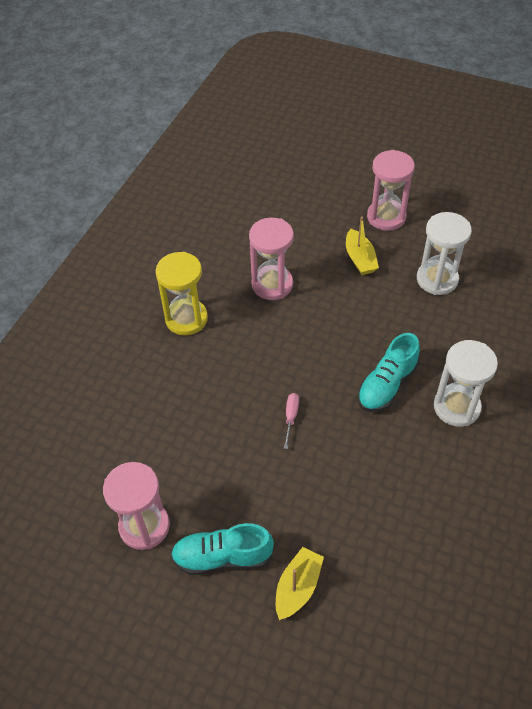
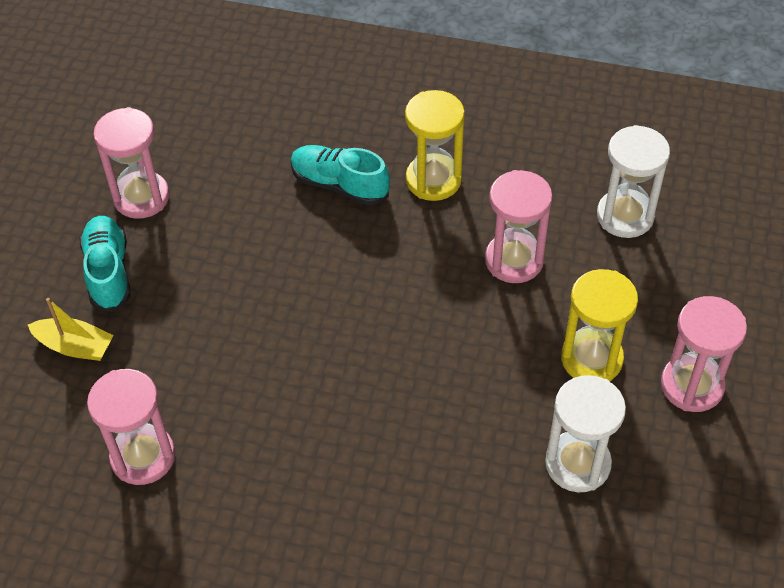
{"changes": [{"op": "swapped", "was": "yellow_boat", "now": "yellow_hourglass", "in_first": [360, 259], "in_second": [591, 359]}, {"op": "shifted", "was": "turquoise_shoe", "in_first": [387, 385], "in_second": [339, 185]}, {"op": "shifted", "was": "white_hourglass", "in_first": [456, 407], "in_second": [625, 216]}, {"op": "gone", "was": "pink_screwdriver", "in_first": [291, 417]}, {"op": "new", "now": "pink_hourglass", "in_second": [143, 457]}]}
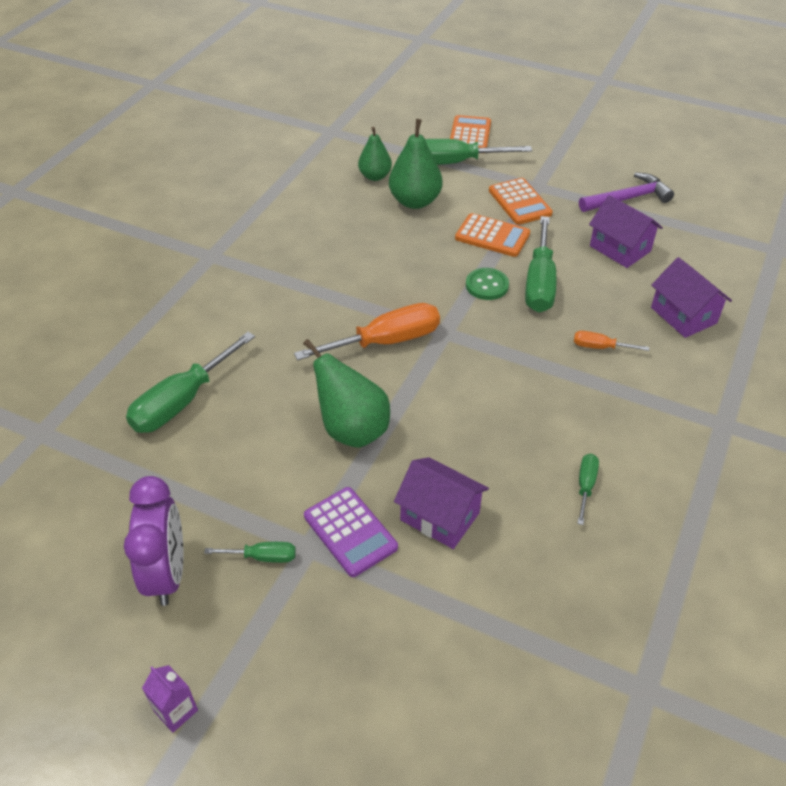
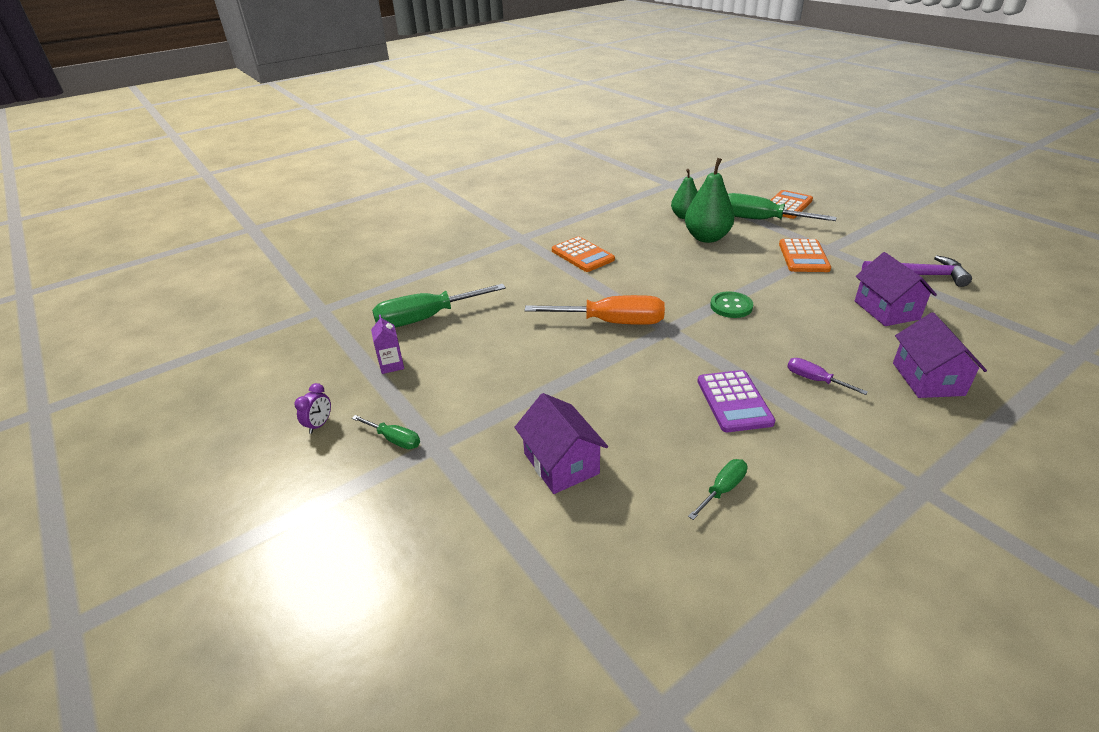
{"changes": [{"op": "shifted", "was": "orange_calculator", "in_first": [492, 236], "in_second": [582, 255]}, {"op": "gone", "was": "green_screwdriver", "in_first": [539, 283]}, {"op": "repainted", "was": "orange_screwdriver", "now": "purple_screwdriver", "in_first": [599, 347], "in_second": [814, 380]}, {"op": "gone", "was": "green_pear", "in_first": [352, 429]}, {"op": "scaled", "was": "purple_clock", "in_first": [167, 573], "in_second": [319, 425], "ratio": 0.44}, {"op": "shifted", "was": "purple_calculator", "in_first": [350, 532], "in_second": [734, 401]}, {"op": "shifted", "was": "purple_carton", "in_first": [176, 711], "in_second": [391, 365]}]}
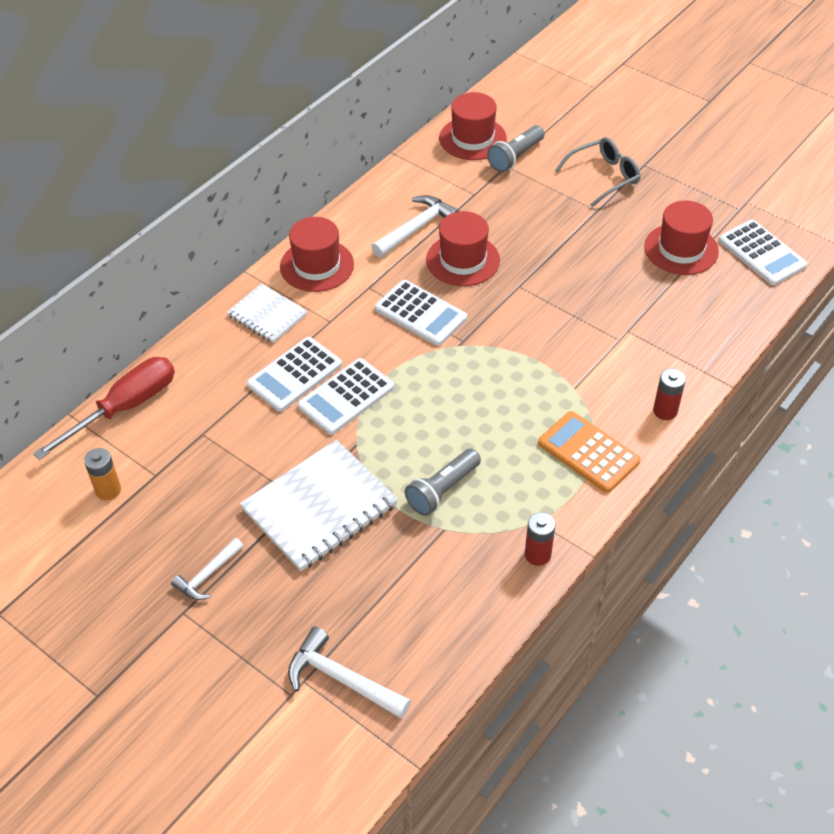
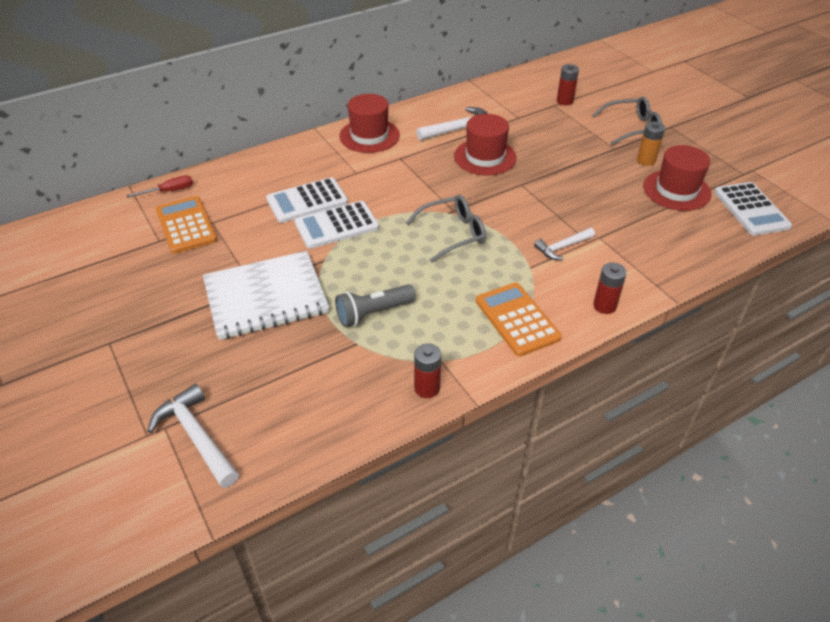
{"changes": [{"op": "gone", "was": "red_hat", "in_first": [472, 138]}, {"op": "swapped", "was": "grey_flashlight", "now": "red_battery", "in_first": [515, 157], "in_second": [564, 101]}, {"op": "gone", "was": "white_calculator", "in_first": [420, 313]}, {"op": "gone", "was": "white_notebook", "in_first": [267, 315]}, {"op": "scaled", "was": "red_screwdriver", "in_first": [124, 408], "in_second": [169, 191], "ratio": 0.49}, {"op": "shifted", "was": "orange_battery", "in_first": [108, 490], "in_second": [646, 160]}, {"op": "shifted", "was": "white_hammer", "in_first": [208, 575], "in_second": [562, 247]}, {"op": "new", "now": "grey_glasses", "in_second": [453, 234]}, {"op": "new", "now": "orange_calculator", "in_second": [186, 225]}]}
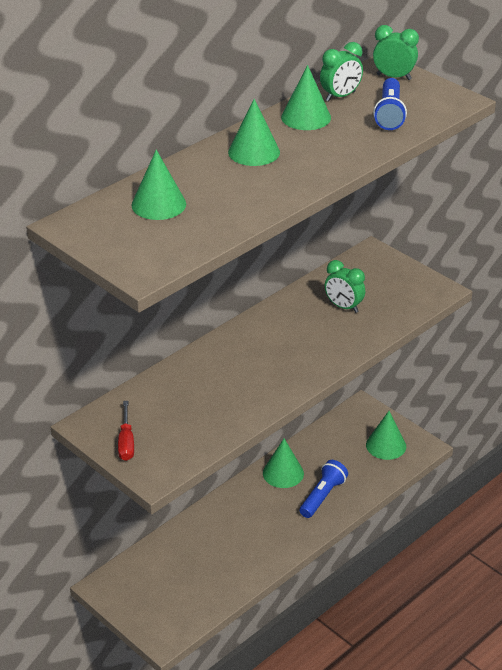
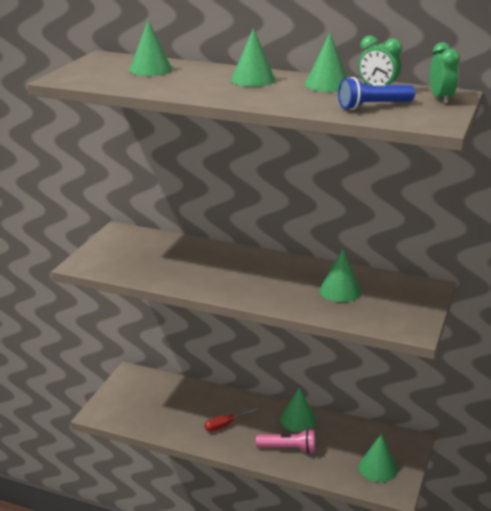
{"changes": [{"op": "swapped", "was": "green_clock", "now": "green_cone", "in_first": [343, 307], "in_second": [340, 291]}, {"op": "shifted", "was": "red_screwdriver", "in_first": [126, 442], "in_second": [225, 425]}, {"op": "repainted", "was": "blue_flashlight", "now": "pink_flashlight", "in_first": [323, 496], "in_second": [288, 449]}]}
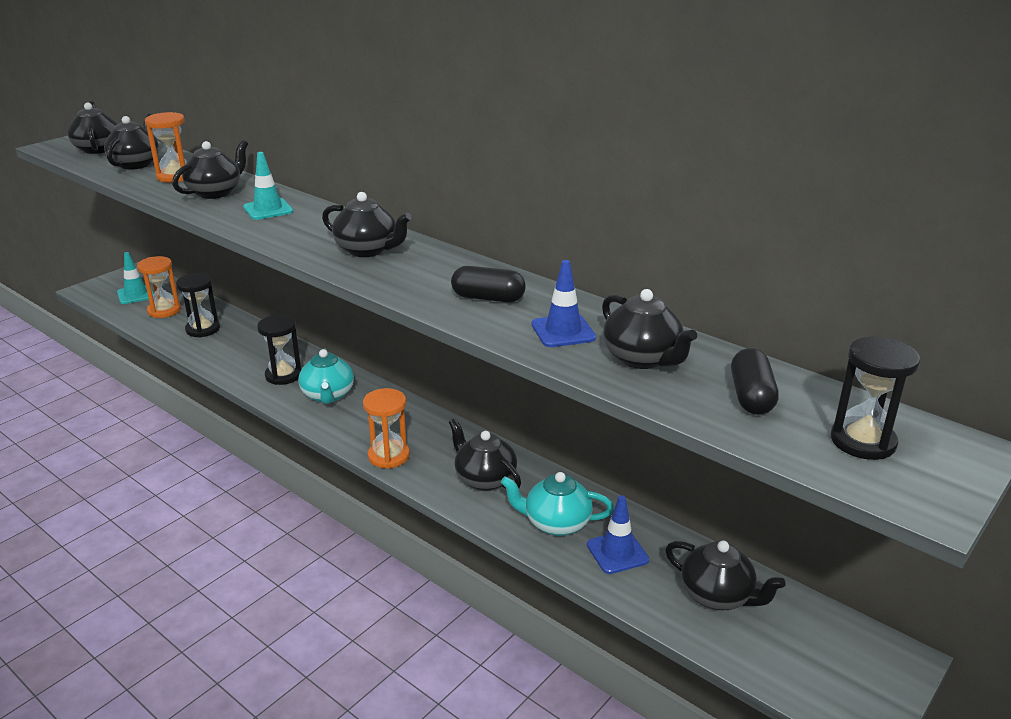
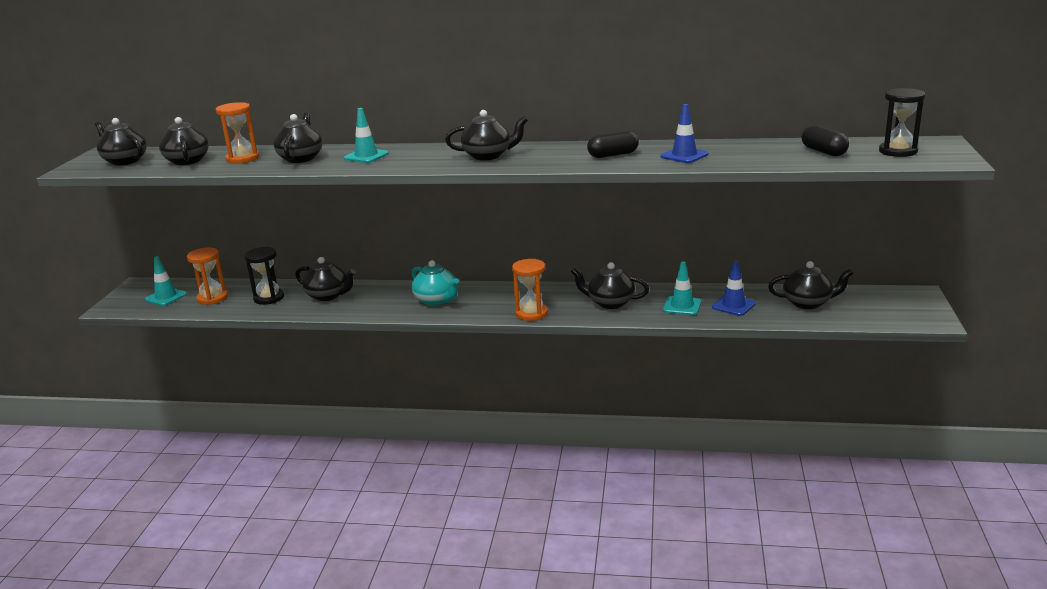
{"changes": [{"op": "shifted", "was": "black_teapot", "in_first": [642, 359], "in_second": [328, 296]}, {"op": "gone", "was": "black_hourglass", "in_first": [283, 375]}, {"op": "swapped", "was": "turquoise_teapot", "now": "turquoise_traffic_cone", "in_first": [556, 523], "in_second": [682, 306]}]}
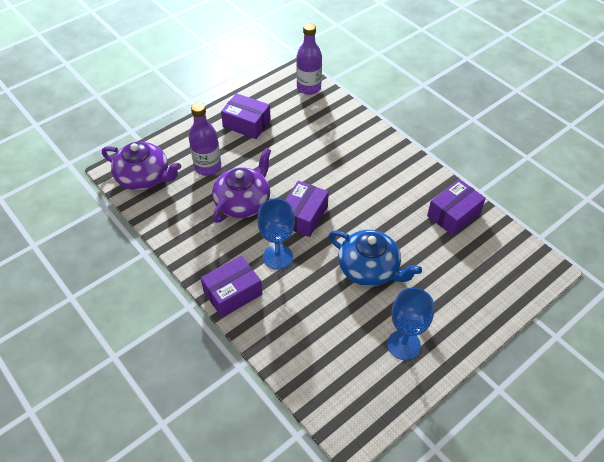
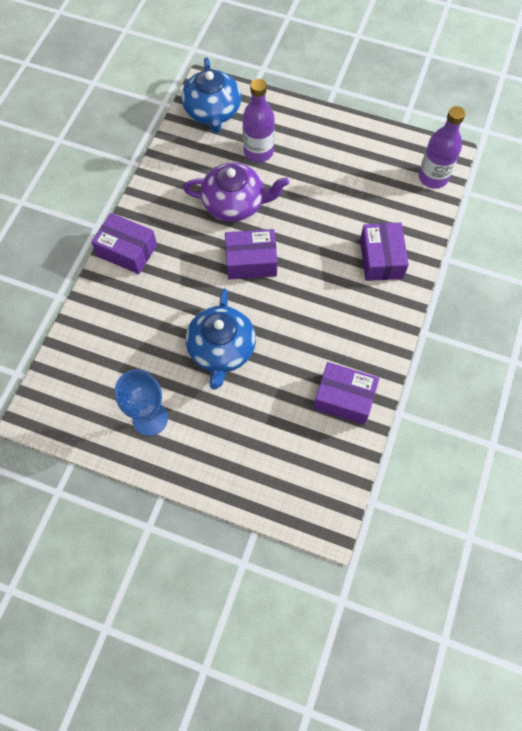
{"changes": [{"op": "shifted", "was": "purple_box", "in_first": [246, 124], "in_second": [381, 259]}, {"op": "repainted", "was": "purple_teapot", "now": "blue_teapot", "in_first": [144, 177], "in_second": [212, 111]}, {"op": "gone", "was": "blue_goblet", "in_first": [278, 257]}]}
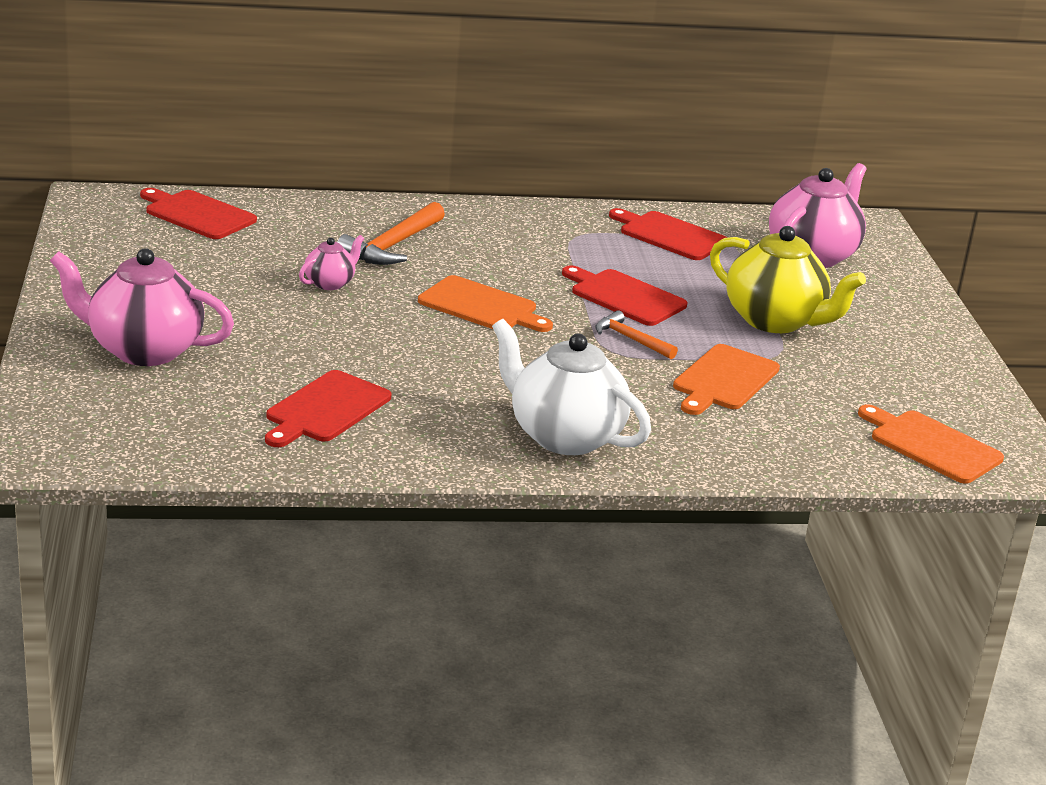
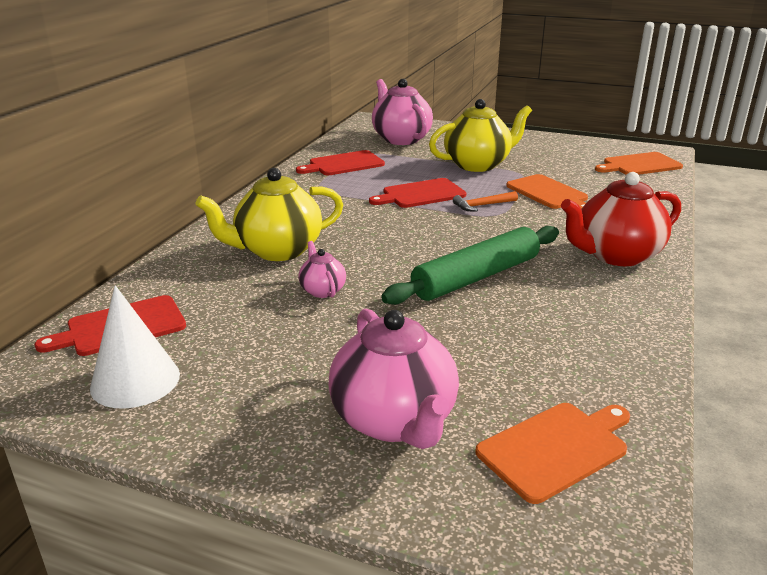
{"changes": [{"op": "swapped", "was": "orange_hammer", "now": "yellow_teapot", "in_first": [393, 246], "in_second": [277, 250]}, {"op": "rotated", "was": "pink_teapot", "in_first": [143, 350], "in_second": [395, 421], "clockwise": -60}, {"op": "shifted", "was": "orange_cutting_board", "in_first": [481, 306], "in_second": [556, 448]}, {"op": "repainted", "was": "white_teapot", "now": "red_teapot", "in_first": [564, 436], "in_second": [615, 255]}, {"op": "gone", "was": "red_cutting_board", "in_first": [325, 409]}, {"op": "new", "now": "green_rolling_pin", "in_second": [476, 277]}, {"op": "new", "now": "white_cone", "in_second": [135, 380]}]}
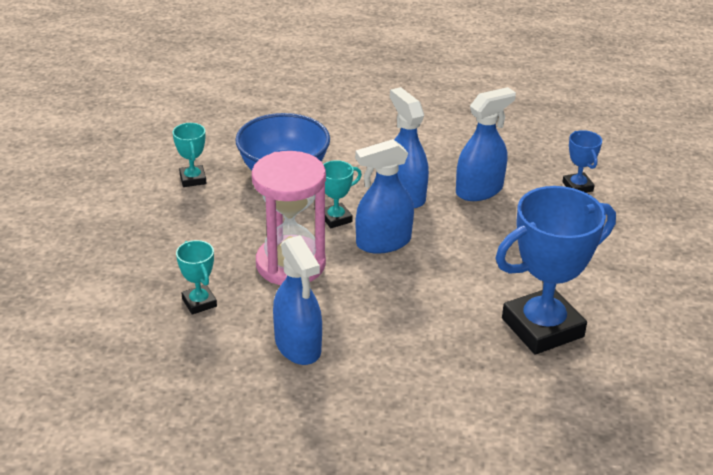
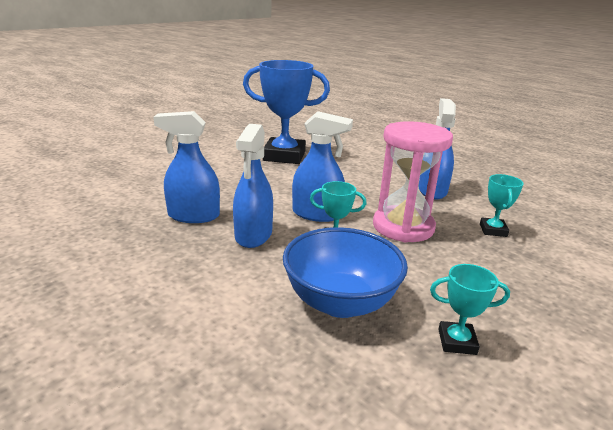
{"changes": [{"op": "rotated", "was": "turquoise_trophy", "in_first": [193, 179], "in_second": [457, 341], "clockwise": 75}, {"op": "gone", "was": "blue_trophy", "in_first": [577, 186]}]}
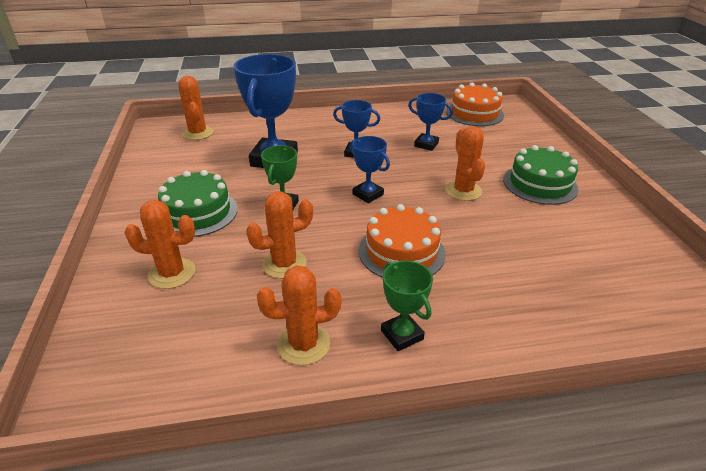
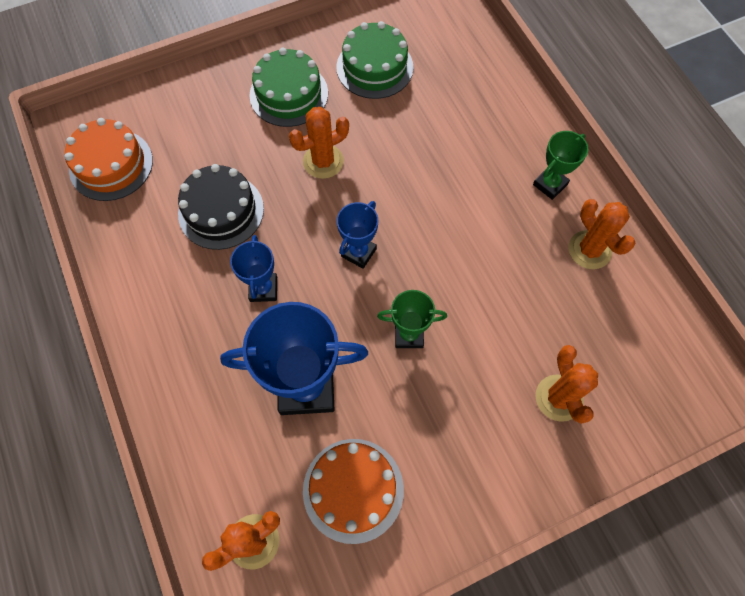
{"changes": [{"op": "swapped", "was": "blue_trophy", "now": "black_cake", "in_first": [426, 144], "in_second": [221, 211]}, {"op": "shifted", "was": "green_cake", "in_first": [197, 212], "in_second": [374, 67]}, {"op": "gone", "was": "orange_cactus", "in_first": [284, 264]}, {"op": "shifted", "was": "orange_cake", "in_first": [401, 252], "in_second": [353, 490]}]}
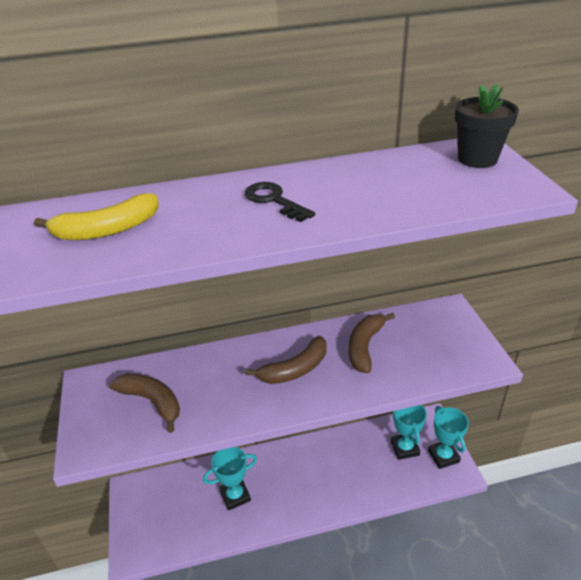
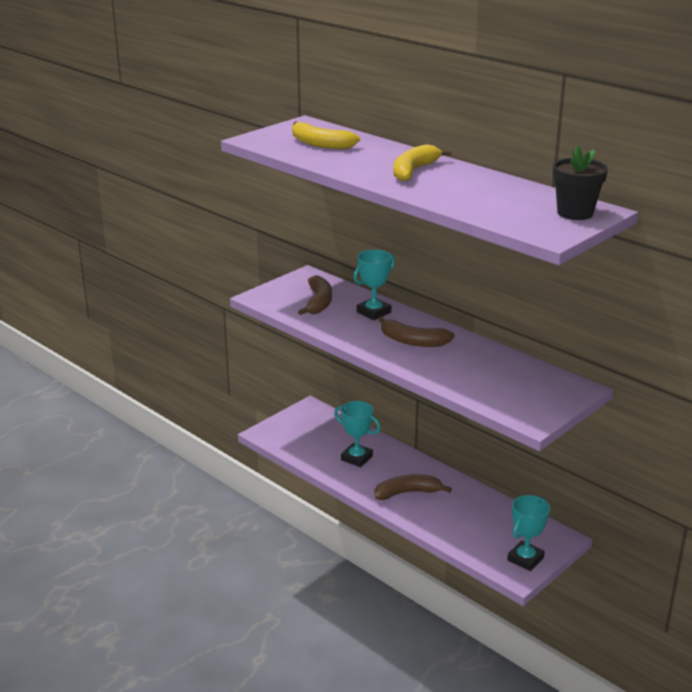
{"changes": [{"op": "swapped", "was": "black_key", "now": "yellow_banana", "in_first": [274, 200], "in_second": [413, 171]}, {"op": "shifted", "was": "brown_banana", "in_first": [365, 346], "in_second": [407, 493]}, {"op": "shifted", "was": "turquoise_trophy", "in_first": [404, 448], "in_second": [373, 312]}]}
